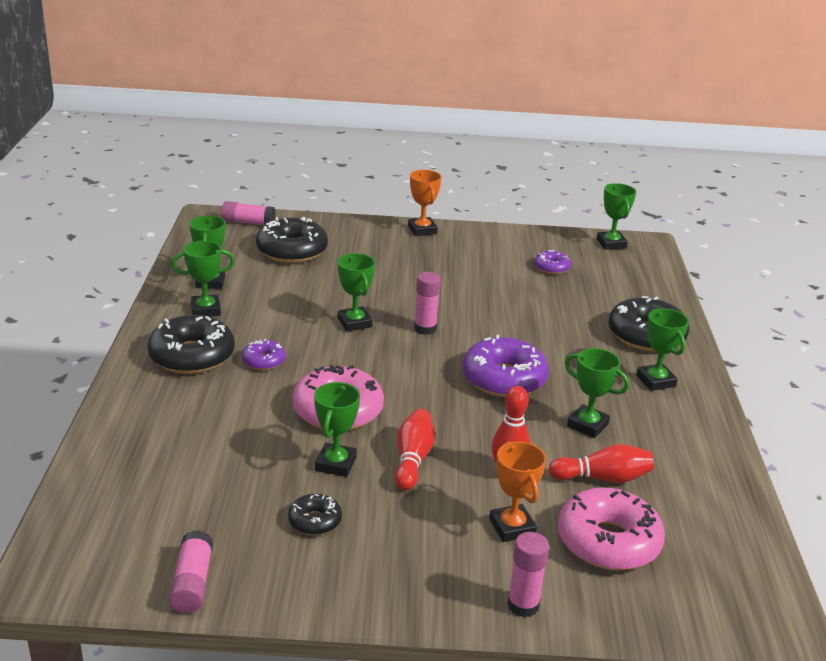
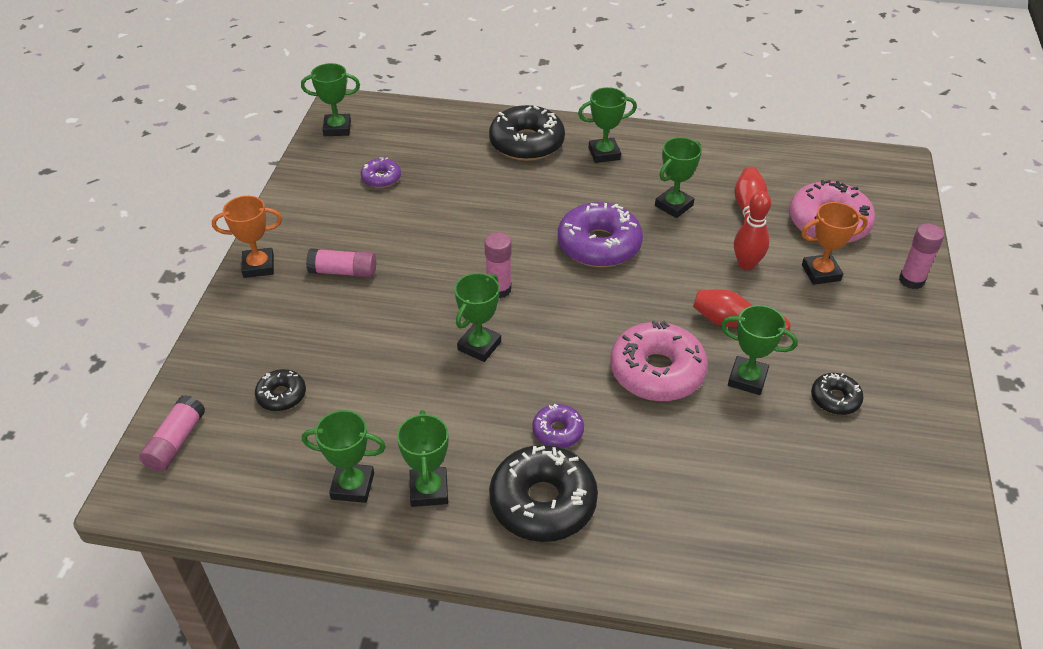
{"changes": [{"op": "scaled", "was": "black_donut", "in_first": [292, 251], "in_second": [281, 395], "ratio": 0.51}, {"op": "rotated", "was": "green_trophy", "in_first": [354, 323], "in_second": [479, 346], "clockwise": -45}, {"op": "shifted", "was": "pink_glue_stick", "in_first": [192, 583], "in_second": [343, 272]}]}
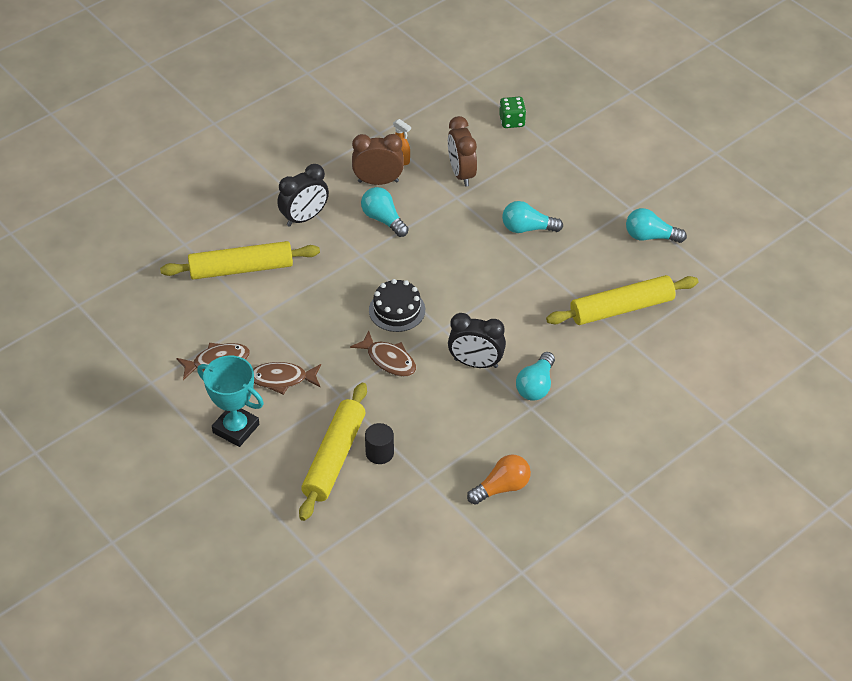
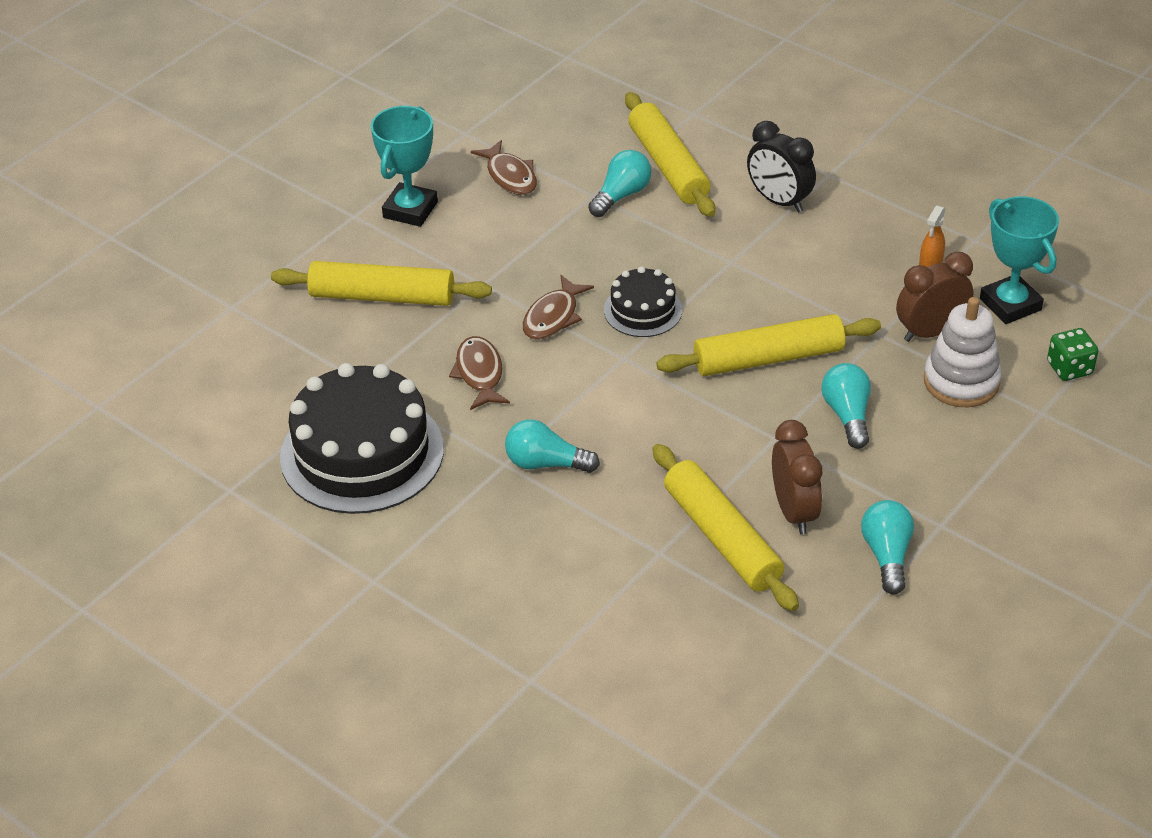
{"changes": [{"op": "shifted", "was": "brown_clock", "in_first": [378, 181], "in_second": [794, 512]}, {"op": "shifted", "was": "turquoise_light_bulb", "in_first": [383, 219], "in_second": [621, 195]}, {"op": "gone", "was": "black_clock", "in_first": [476, 363]}, {"op": "shifted", "was": "brown_fish", "in_first": [282, 379], "in_second": [479, 374]}, {"op": "gone", "was": "black_cylinder", "in_first": [379, 453]}, {"op": "swapped", "was": "orange_light_bulb", "now": "black_cake", "in_first": [501, 487], "in_second": [362, 453]}, {"op": "new", "now": "turquoise_trophy", "in_second": [1010, 304]}, {"op": "new", "now": "white_stacking_toy", "in_second": [961, 381]}, {"op": "new", "now": "yellow_rolling_pin", "in_second": [768, 358]}]}
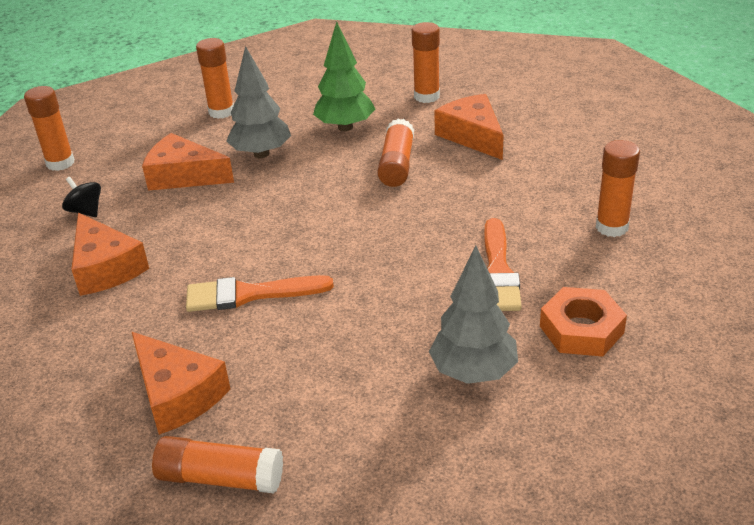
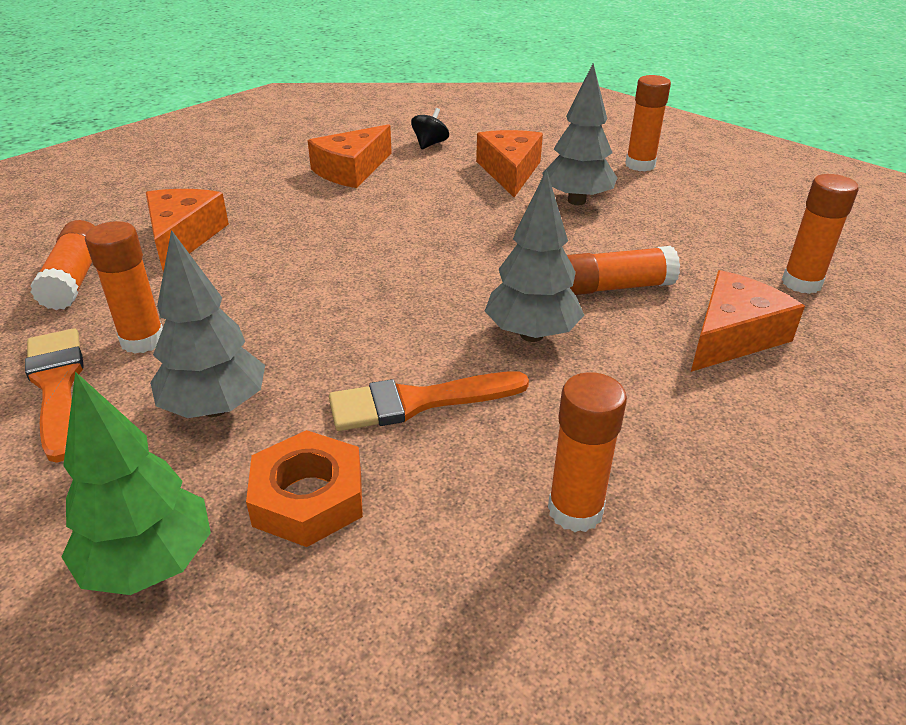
{"changes": [{"op": "shifted", "was": "green_tree", "in_first": [345, 127], "in_second": [149, 564]}, {"op": "shifted", "was": "orange_glue_stick", "in_first": [60, 163], "in_second": [143, 340]}, {"op": "shifted", "was": "orange_brush", "in_first": [250, 294], "in_second": [57, 386]}, {"op": "rotated", "was": "orange_cheese", "in_first": [177, 394], "in_second": [183, 237], "clockwise": 150}, {"op": "new", "now": "grey_tree", "in_second": [531, 335]}]}
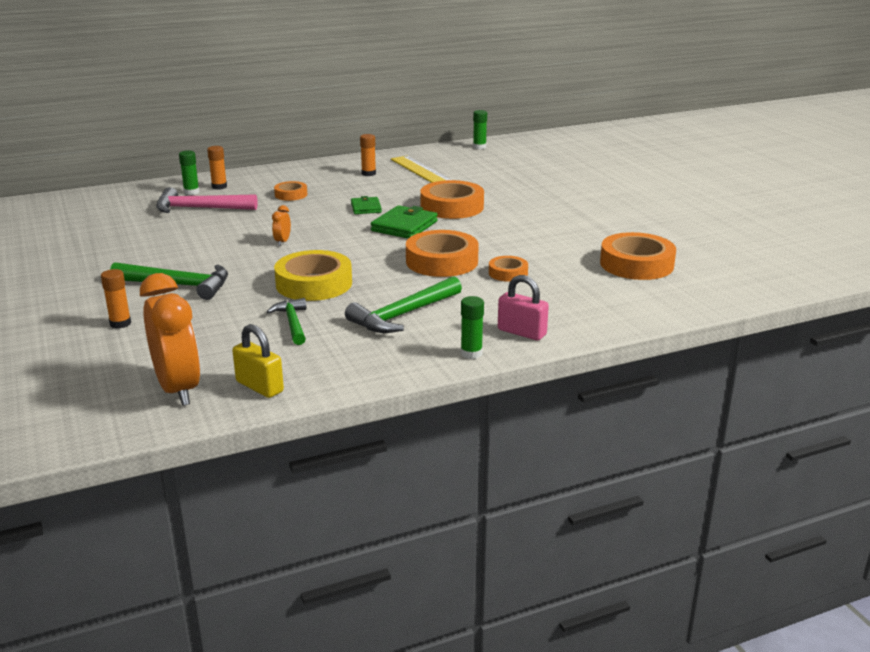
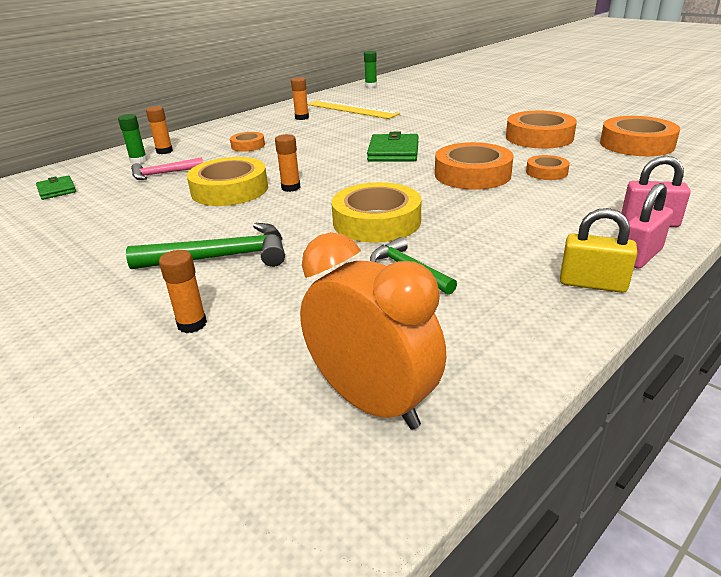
{"changes": [{"op": "shifted", "was": "orange_tape", "in_first": [452, 207], "in_second": [539, 137]}, {"op": "scaled", "was": "pink_hammer", "in_first": [199, 208], "in_second": [163, 174], "ratio": 0.63}, {"op": "shifted", "was": "green_wallet", "in_first": [366, 208], "in_second": [57, 190]}, {"op": "swapped", "was": "orange_clock", "now": "orange_glue_stick", "in_first": [282, 242], "in_second": [291, 188]}, {"op": "gone", "was": "green_hammer", "in_first": [403, 315]}, {"op": "swapped", "was": "green_glue_stick", "now": "pink_padlock", "in_first": [471, 353], "in_second": [640, 256]}, {"op": "shifted", "was": "yellow_padlock", "in_first": [259, 387], "in_second": [592, 284]}, {"op": "new", "now": "yellow_tape", "in_second": [230, 190]}]}
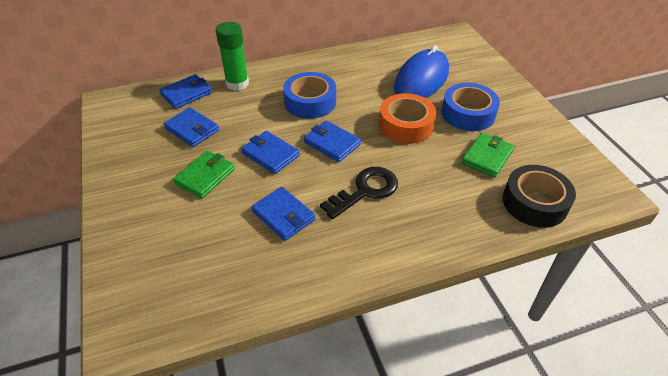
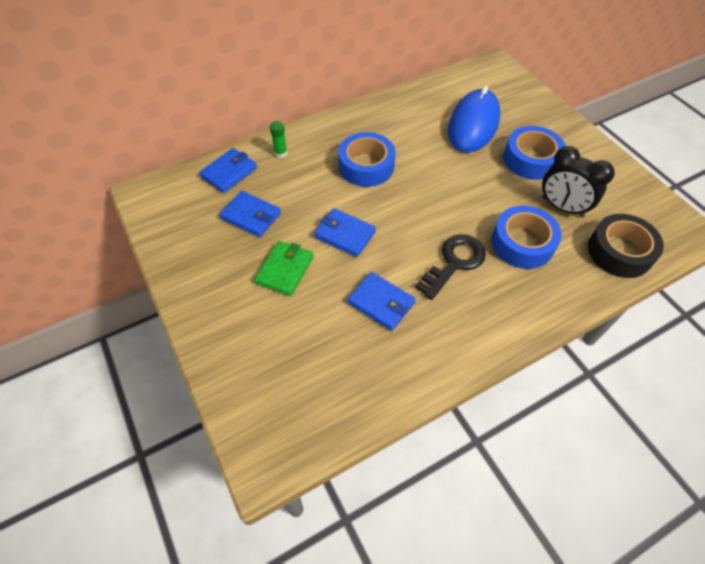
{"changes": [{"op": "scaled", "was": "green_glue_stick", "in_first": [237, 83], "in_second": [280, 153], "ratio": 0.52}, {"op": "gone", "was": "orange_tape", "in_first": [406, 125]}, {"op": "gone", "was": "blue_wallet", "in_first": [332, 143]}, {"op": "swapped", "was": "green_wallet", "now": "black_clock", "in_first": [487, 157], "in_second": [562, 207]}, {"op": "new", "now": "blue_tape", "in_second": [522, 243]}]}
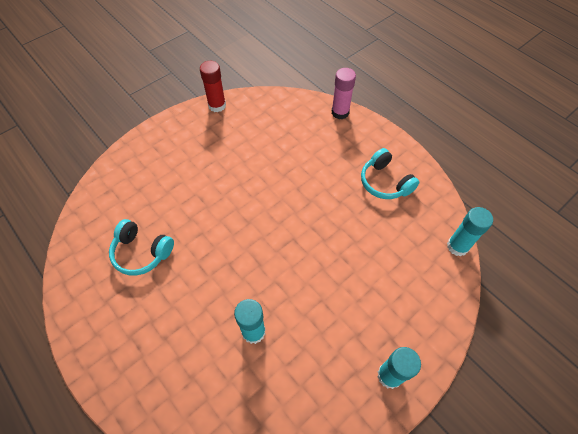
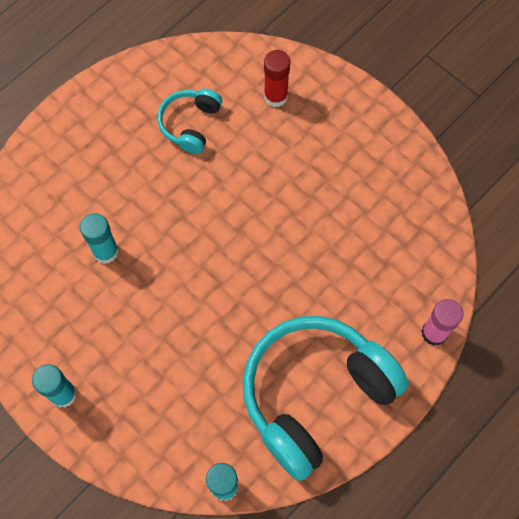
{"changes": [{"op": "shifted", "was": "red_glue_stick", "in_first": [217, 105], "in_second": [275, 96]}, {"op": "scaled", "was": "turquoise_headphones", "in_first": [385, 182], "in_second": [315, 395], "ratio": 2.08}]}
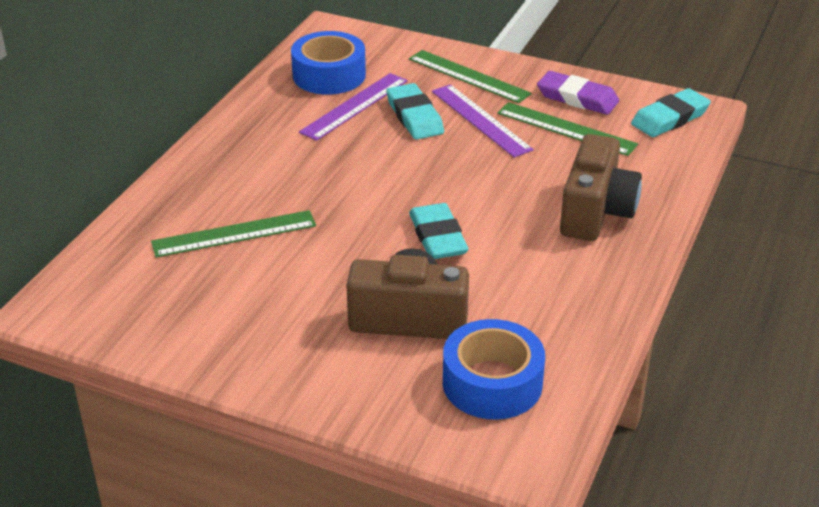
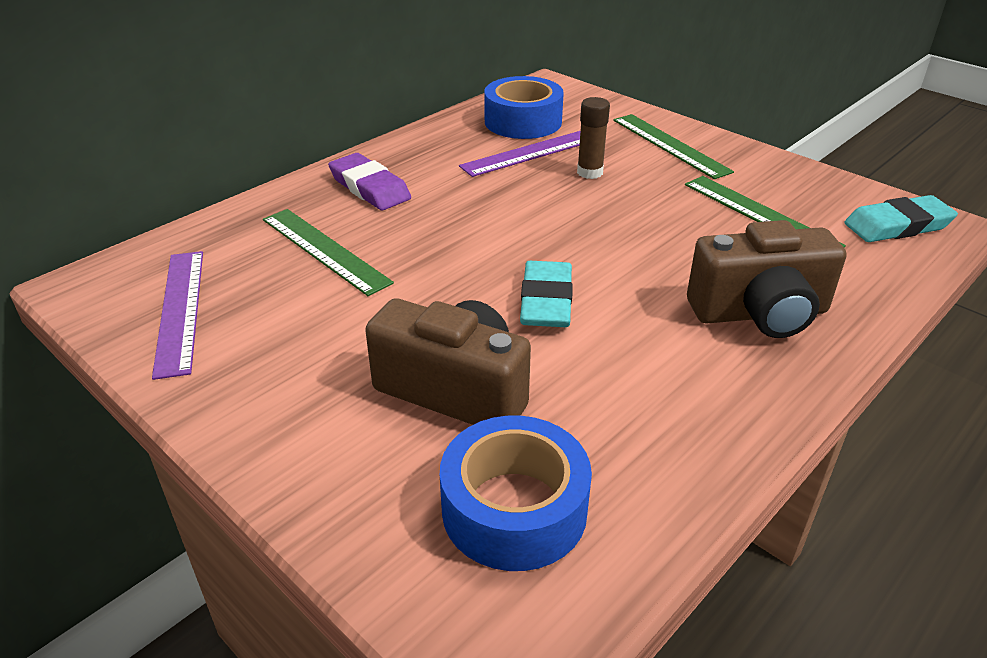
{"changes": [{"op": "shifted", "was": "purple_eraser", "in_first": [577, 98], "in_second": [369, 188]}, {"op": "swapped", "was": "turquoise_eraser", "now": "brown_glue_stick", "in_first": [414, 116], "in_second": [590, 172]}, {"op": "shifted", "was": "purple_ruler", "in_first": [481, 120], "in_second": [180, 310]}, {"op": "rotated", "was": "brown_camera", "in_first": [596, 212], "in_second": [760, 313], "clockwise": 45}, {"op": "rotated", "was": "green_ruler", "in_first": [234, 234], "in_second": [324, 250], "clockwise": 45}]}
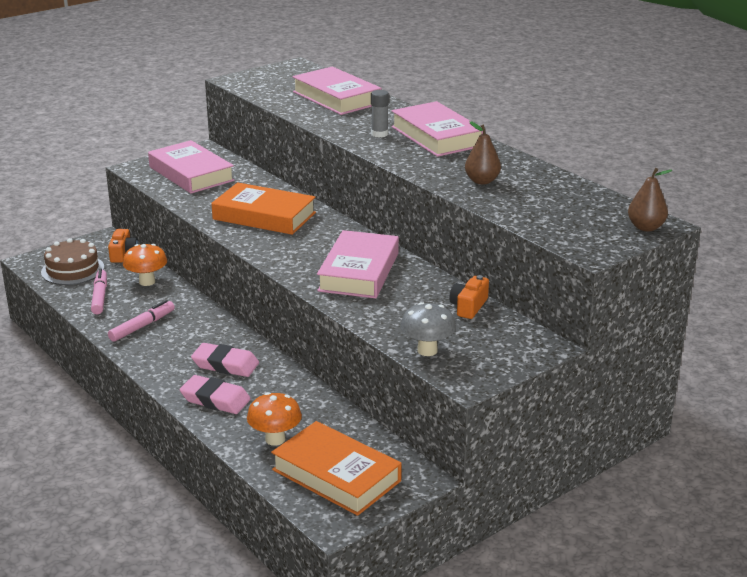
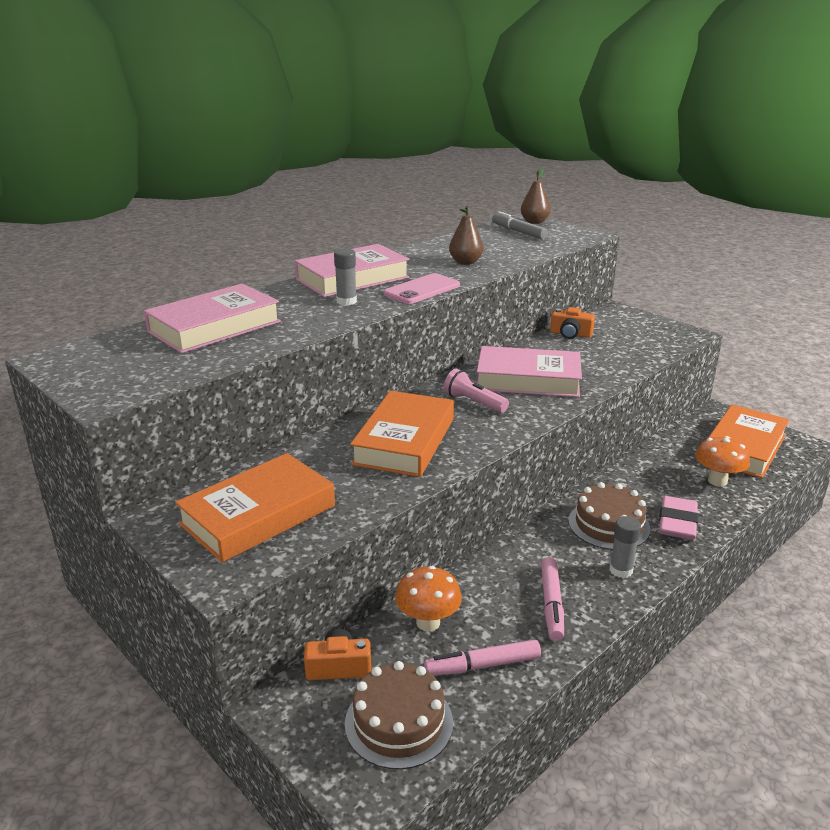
{"changes": [{"op": "repainted", "was": "pink_book", "now": "orange_book", "in_first": [191, 174], "in_second": [258, 515]}, {"op": "rotated", "was": "pink_marker", "in_first": [142, 326], "in_second": [551, 604], "clockwise": -120}, {"op": "gone", "was": "grey_mushroom", "in_first": [427, 350]}, {"op": "swapped", "was": "pink_eraser", "now": "brown_cake", "in_first": [225, 365], "in_second": [609, 524]}, {"op": "new", "now": "grey_marker", "in_second": [518, 232]}, {"op": "new", "now": "pink_phone", "in_second": [422, 290]}, {"op": "new", "now": "pink_flashlight", "in_second": [474, 402]}, {"op": "new", "now": "grey_glue_stick", "in_second": [621, 570]}]}
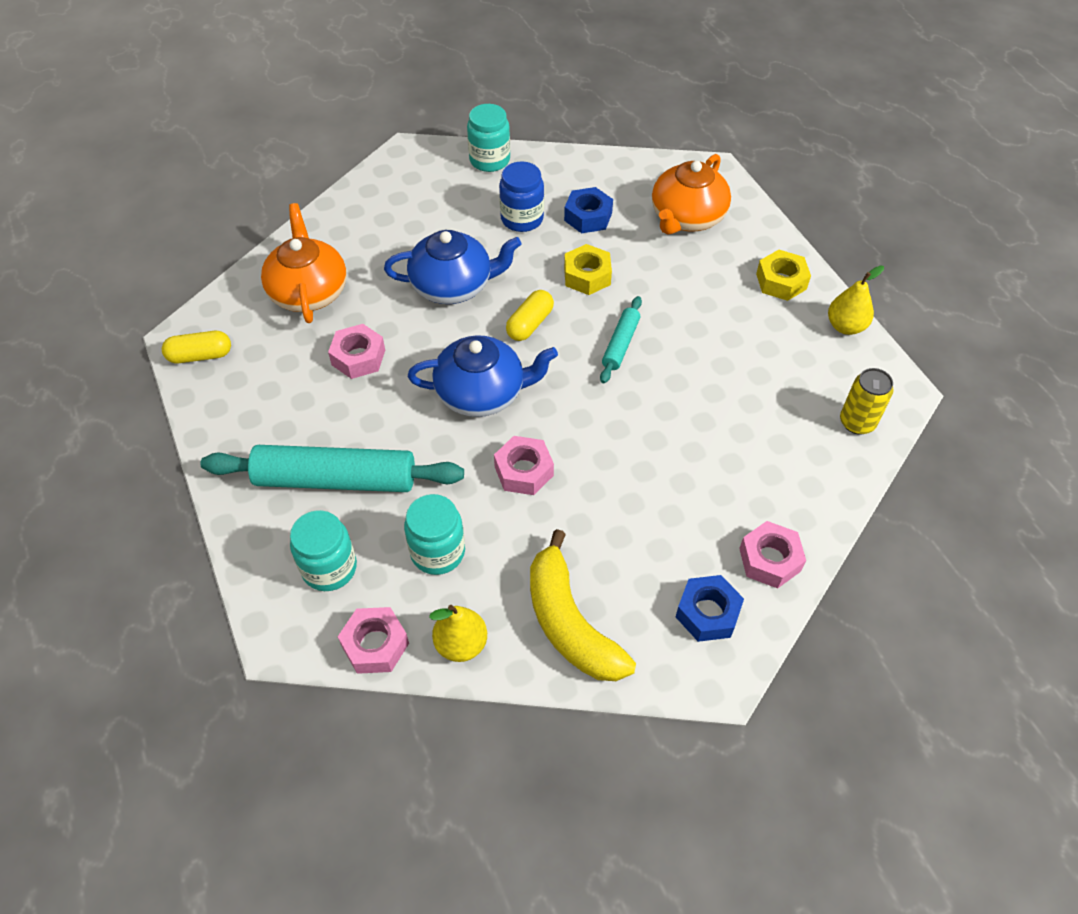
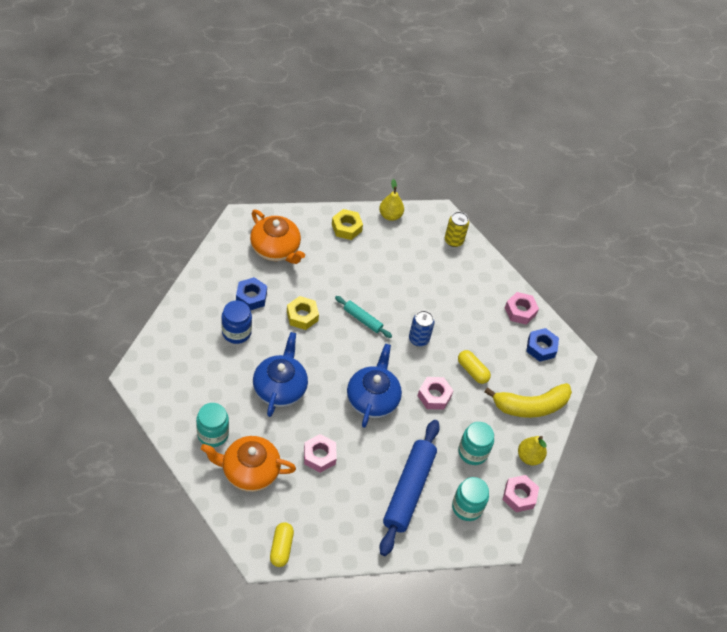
{"changes": [{"op": "shifted", "was": "turquoise_jar", "in_first": [489, 160], "in_second": [213, 434]}, {"op": "shifted", "was": "yellow_capsule", "in_first": [530, 324], "in_second": [472, 371]}, {"op": "repainted", "was": "turquoise_rolling_pin", "now": "blue_rolling_pin", "in_first": [336, 479], "in_second": [408, 490]}, {"op": "new", "now": "blue_can", "in_second": [418, 339]}]}
